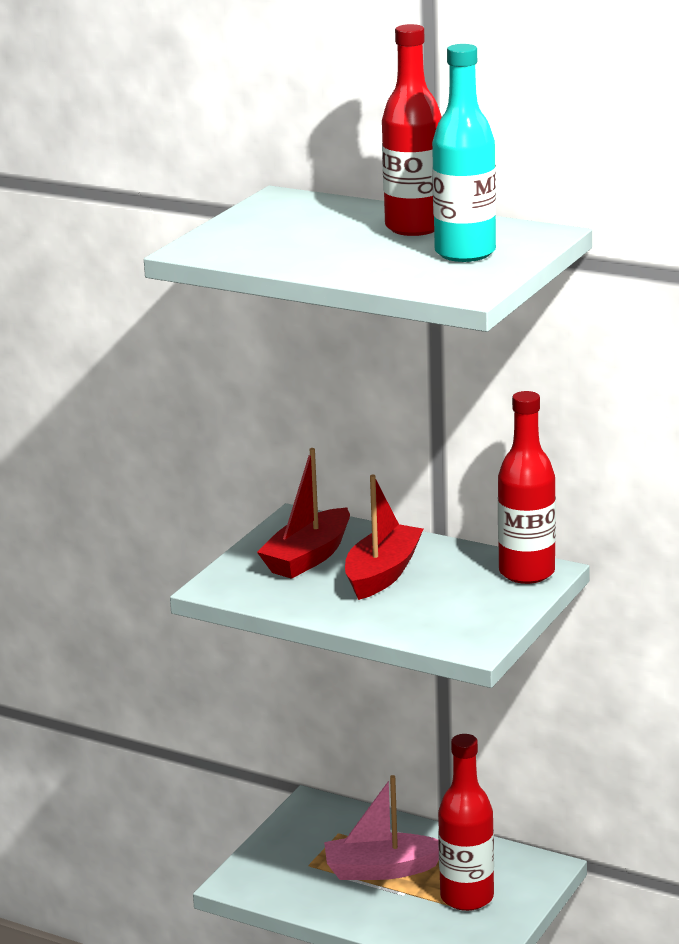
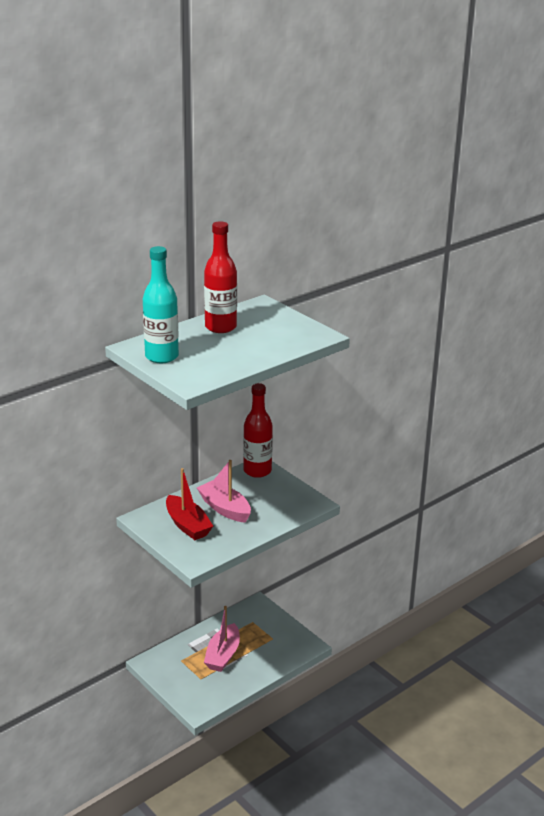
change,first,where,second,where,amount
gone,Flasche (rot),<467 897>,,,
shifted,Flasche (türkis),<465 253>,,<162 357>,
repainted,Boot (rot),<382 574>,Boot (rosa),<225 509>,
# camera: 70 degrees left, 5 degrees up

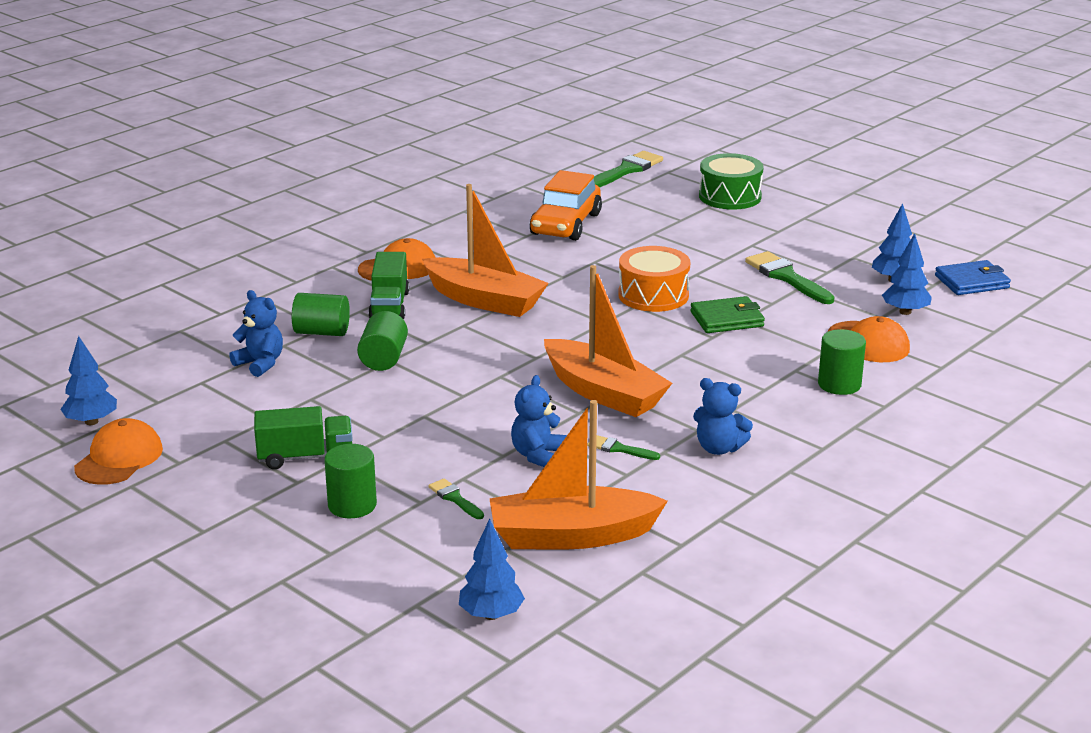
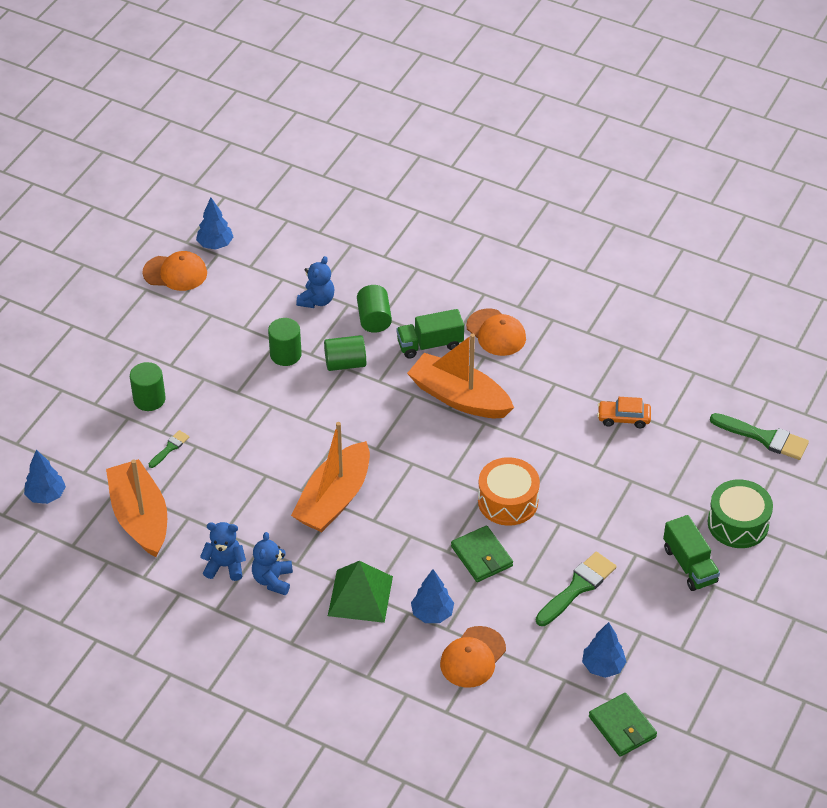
change,first,where,second,where,amount
gone,Pinsel (grün),<619 449>,,,
new,,,Pyramide (grün),<360 596>,
shifted,Lastwagen (grün),<305 457>,,<689 565>,
shifted,Teddybär (blau),<538 455>,,<225 566>,
shifted,Vollzylinder (grün),<839 384>,,<285 354>,
shifted,Baum (blau),<905 312>,,<432 614>,
repainted,Geldbörse (blau),<971 282>,Geldbörse (grün),<622 727>,
rotated,Boot (orange),<484 300>,,<459 397>,105 degrees clockwise
scaled,Auto (orange),<566 224>,,<623 418>,x0.57
# camera: 75 degrees right, 20 degrees up

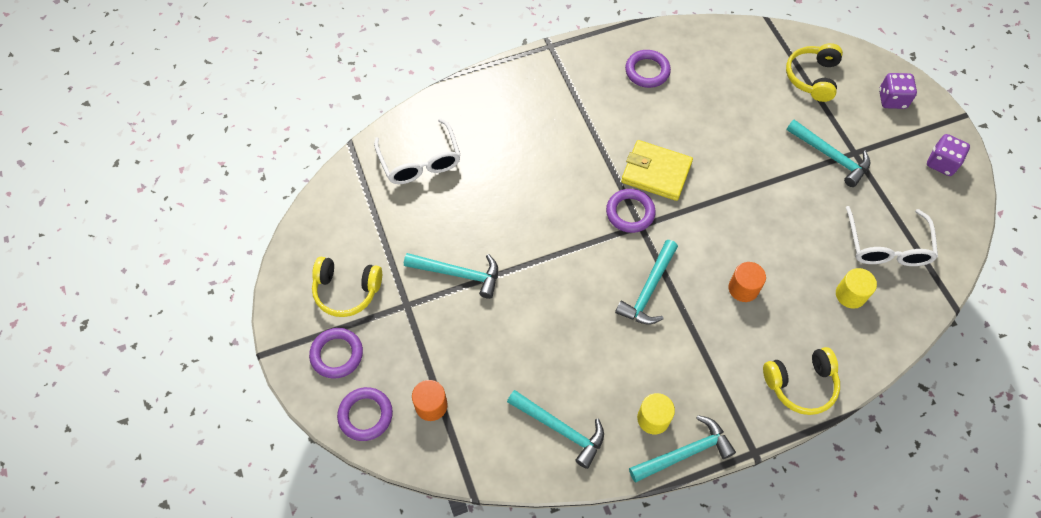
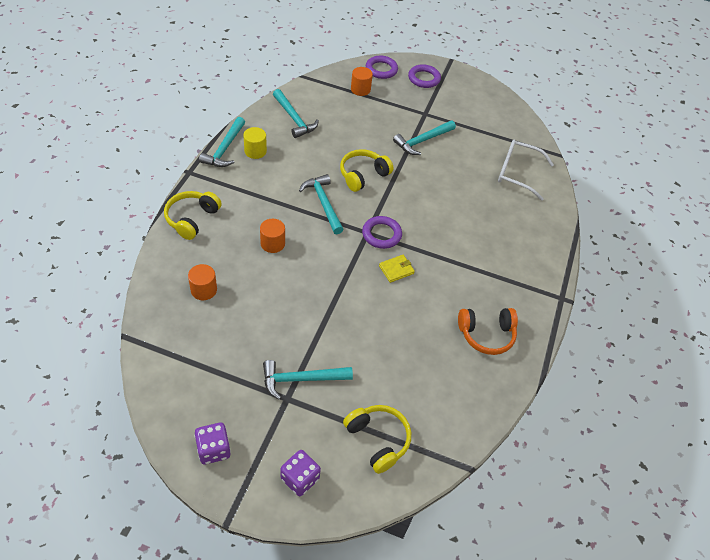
change,first,where,second,where,amount
gone,Brille (weiß),<887 247>,,,
shifted,Kopfhörer (gelb),<346 291>,,<363 175>,
swapped,Ring (lila),<647 71>,Kopfhörer (orange),<486 335>,
repainted,Vollzylinder (gelb),<850 295>,Vollzylinder (orange),<204 290>,
rotated,Hammer (türkis),<560 429>,,<294 119>,105 degrees counterclockwise
scaled,Geldbörse (gelb),<656 172>,,<396 270>,x0.55
# camera: 125 degrees right, 10 degrees down

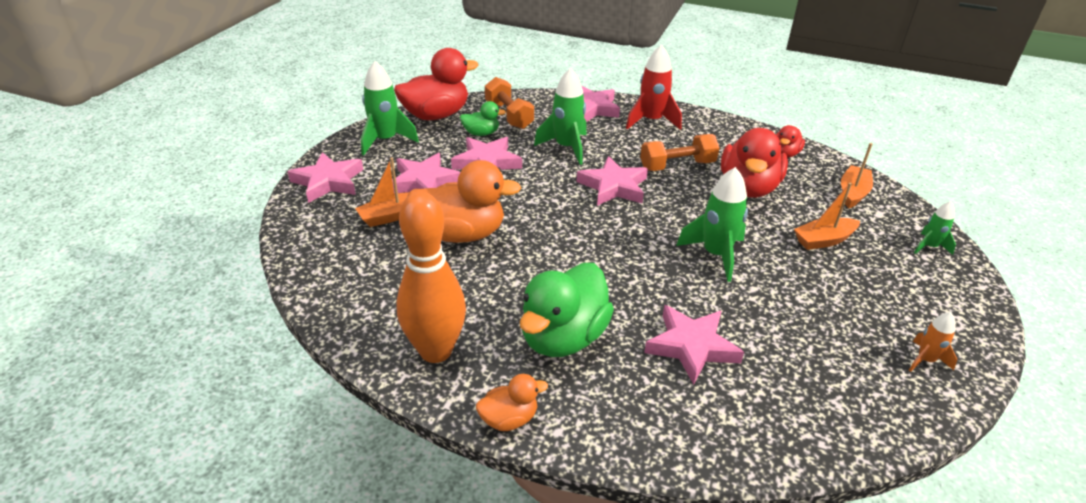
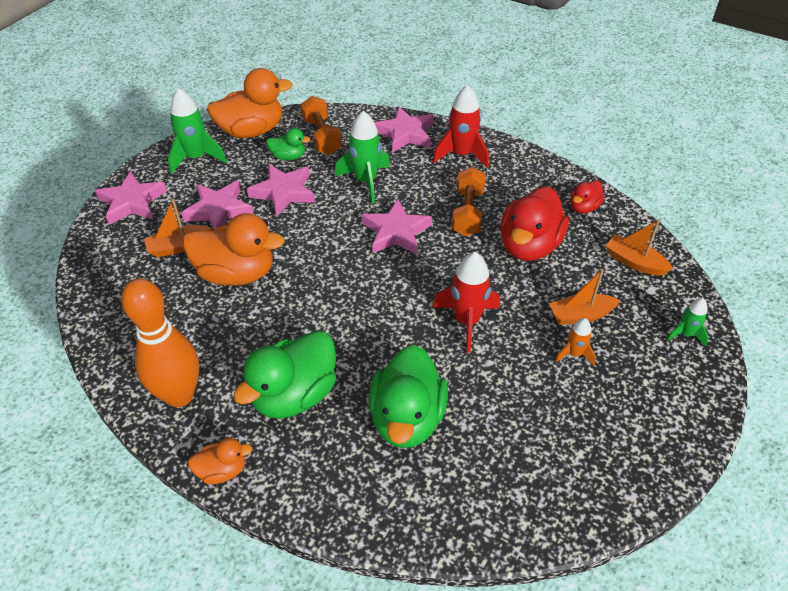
change,first,where,second,where,amount
shifted,Rakete (orange),<925 360>,,<574 354>,
swapped,Stern (rosa),<692 346>,Ente (grün),<407 418>,
repainted,Ente (rot),<436 115>,Ente (orange),<251 131>,
repainted,Rakete (grün),<715 255>,Rakete (rot),<466 321>,
rotated,Hantel (orange),<677 166>,,<468 212>,75 degrees counterclockwise
rotated,Boot (orange),<853 193>,,<634 262>,90 degrees counterclockwise
# camera: 10 degrees right, 10 degrees up

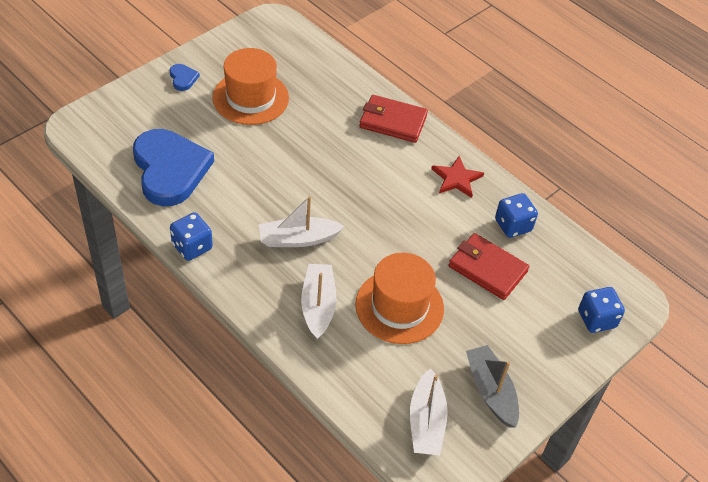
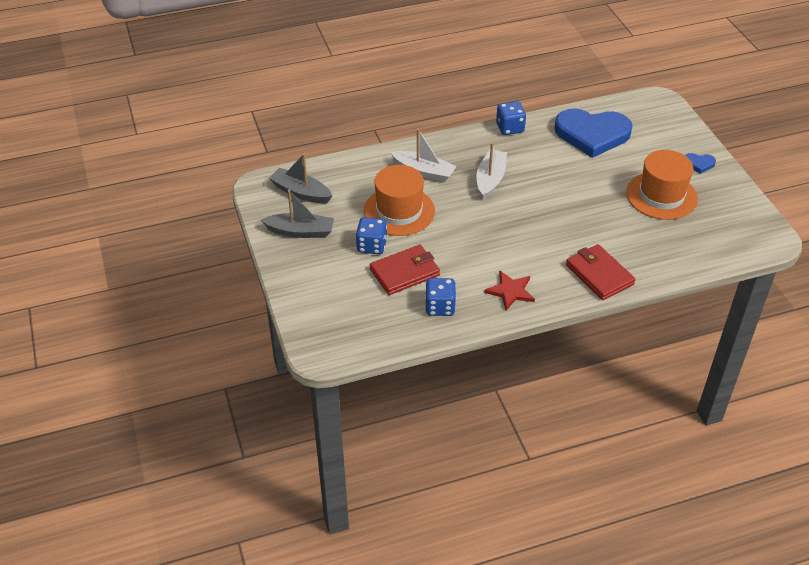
change,first,where,second,where,amount
shifted,Spielwürfel (blau),<596 319>,,<372 246>,
repainted,Boot (weiß),<426 422>,Boot (grau),<301 192>,
rotated,Geldbörse (rot),<392 121>,,<599 274>,75 degrees counterclockwise
# camera: 120 degrees right, 5 degrees down

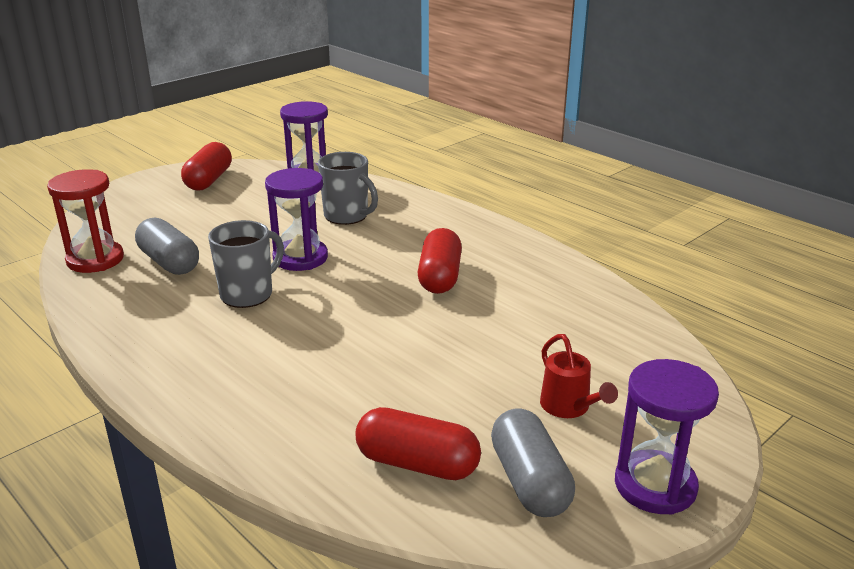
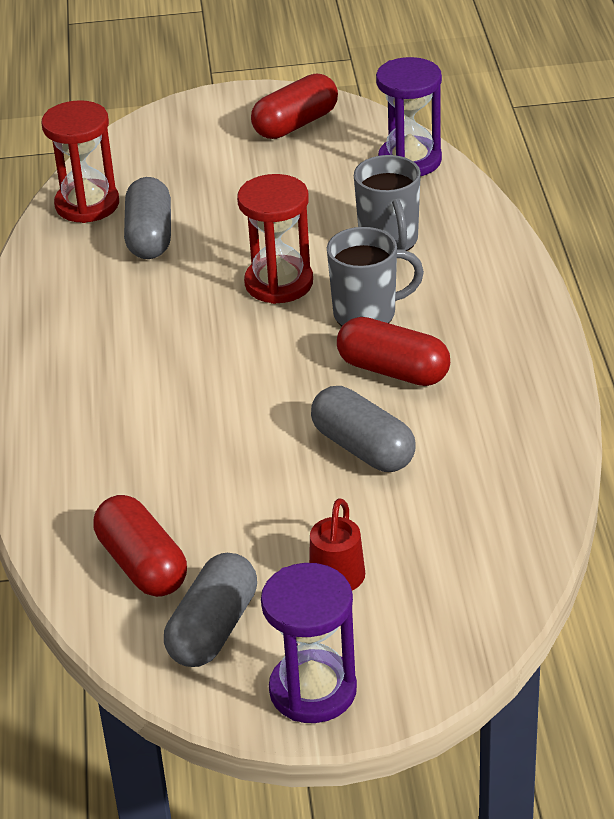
change,first,where,second,where,amount
new,,,Kapsel (grau),<363 448>,
shifted,Tasse (grau),<248 294>,,<367 314>,
repainted,Sanduhr (lila),<300 258>,Sanduhr (rot),<279 283>,
rotated,Kapsel (rot),<440 277>,,<393 371>,75 degrees clockwise
# camera: 40 degrees right, 10 degrees up

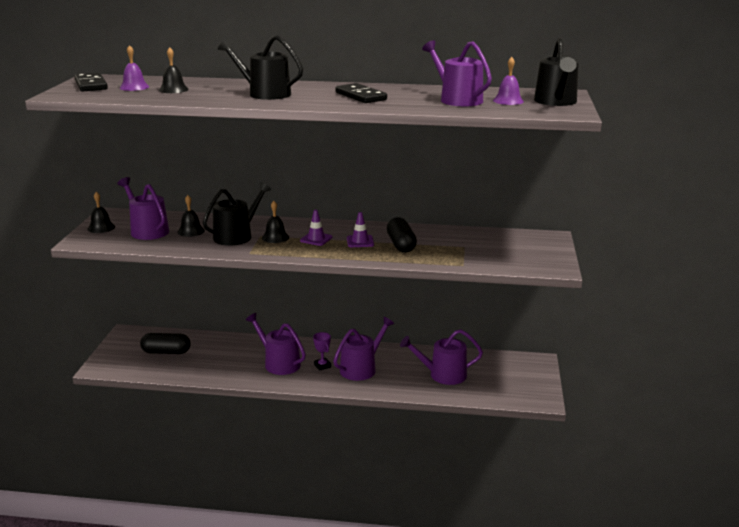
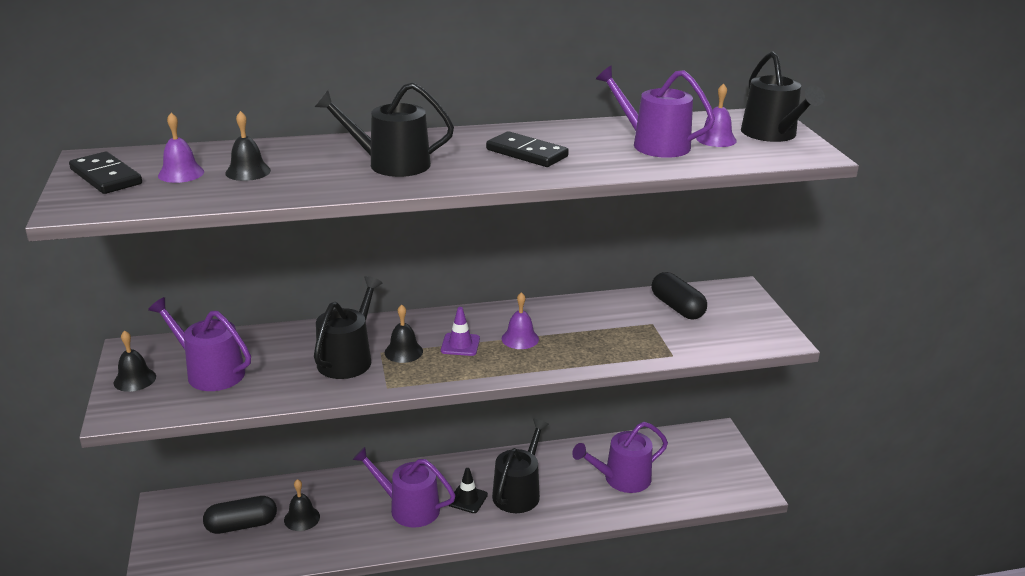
change,first,where,second,where,amount
shifted,Glocke (schwarz),<191 231>,,<302 518>,
shifted,Kapsel (schwarz),<401 245>,,<677 307>,
swapped,Pokal (lila),<322 366>,Leitkegel (schwarz),<467 499>,
swapped,Leitkegel (lila),<360 241>,Glocke (lila),<520 338>,
repainted,Gießkanne (lila),<361 368>,Gießkanne (schwarz),<518 492>,
# camera: 20 degrees left, 5 degrees up

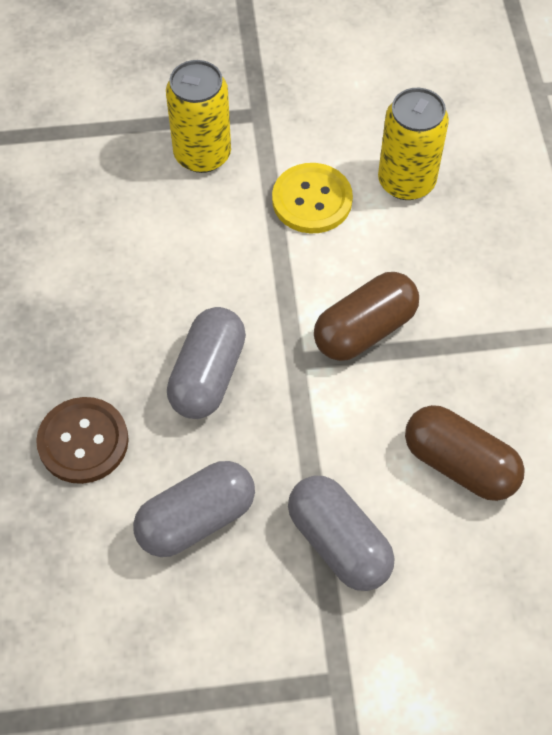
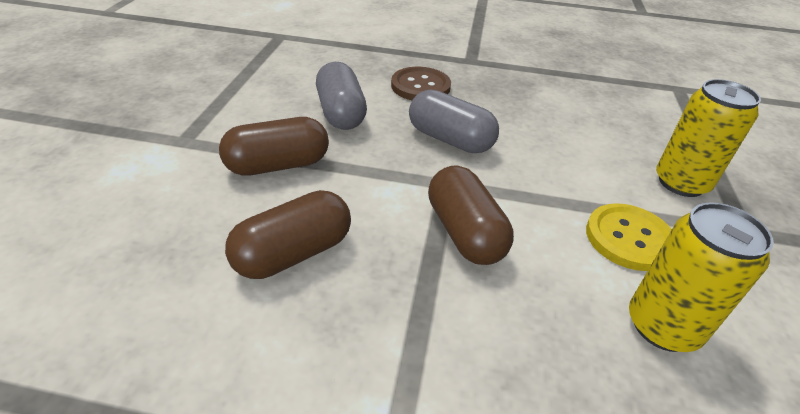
change,first,where,second,where,amount
repainted,Kapsel (grau),<338 542>,Kapsel (braun),<278 165>,
# camera: 105 degrees right, 20 degrees down

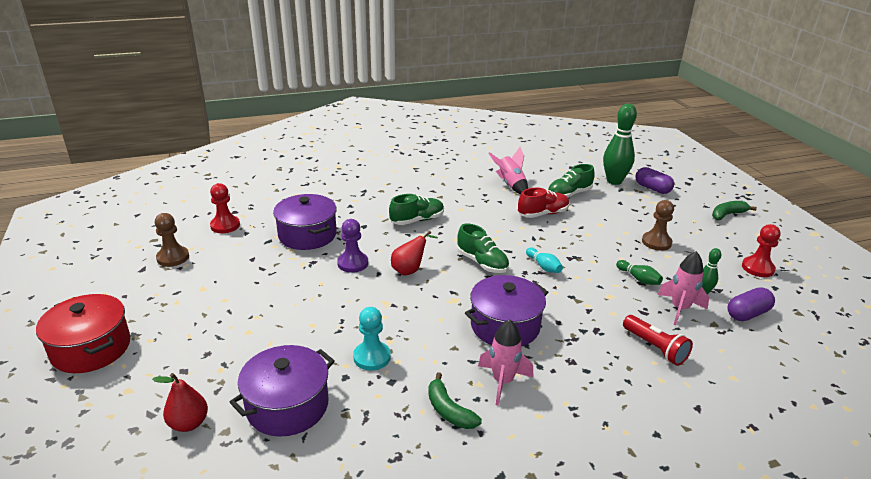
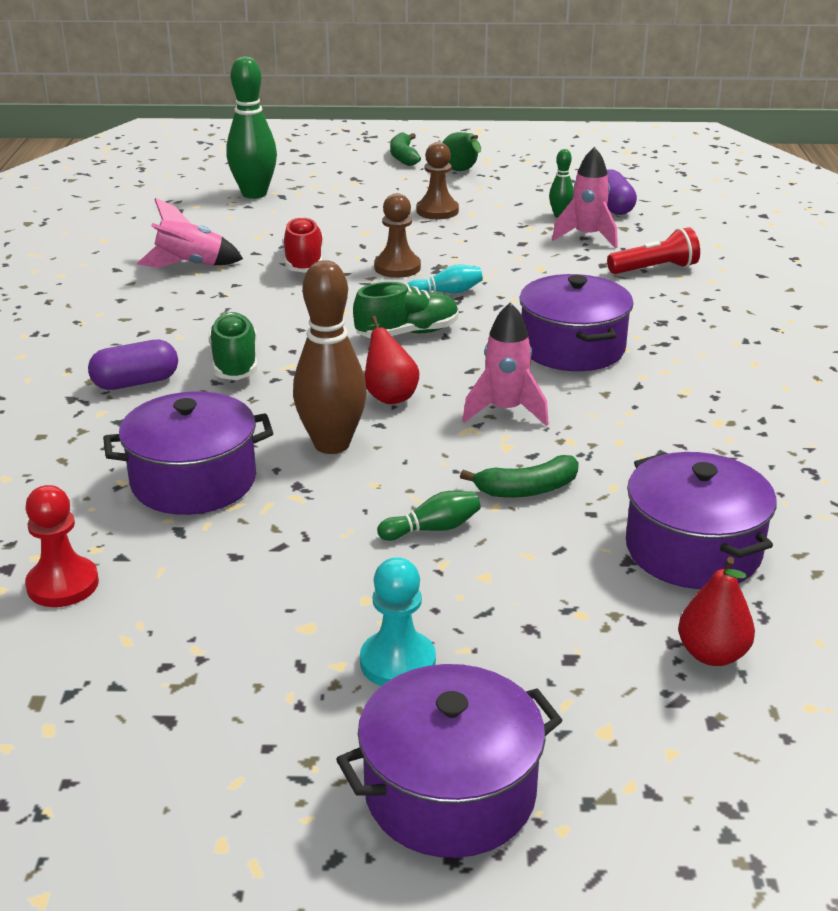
change,first,where,second,where,amount
gone,Schuh (grün),<569 194>,,,
gone,Bauer (rot),<757 268>,,,
new,,,Birne (grün),<461 171>,
shifted,Bauer (braun),<173 257>,,<397 267>,
shifted,Bauer (türkis),<372 357>,,<397 662>,
shifted,Banane (grün),<449 410>,,<527 489>,
shifted,Rakete (rosa),<502 382>,,<505 411>,
shifted,Bowlingkegel (grün),<638 279>,,<432 529>,
shifted,Kapsel (lila),<652 188>,,<136 382>,
swapped,Bauer (lila),<353 263>,Bowlingkegel (braun),<332 444>,
repainted,Kochtopf (rot),<91 348>,Kochtopf (lila),<450 792>,
# camera: 70 degrees left, 0 degrees up

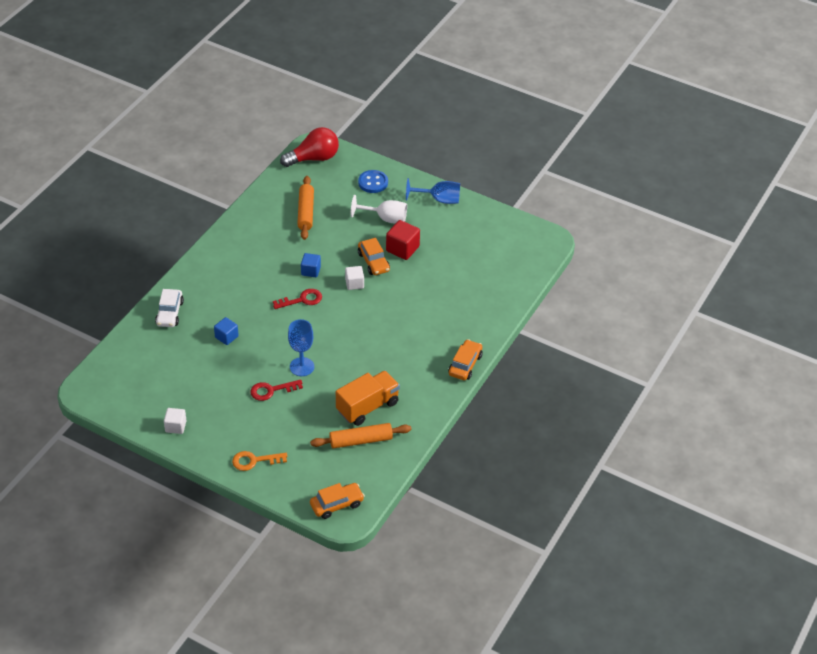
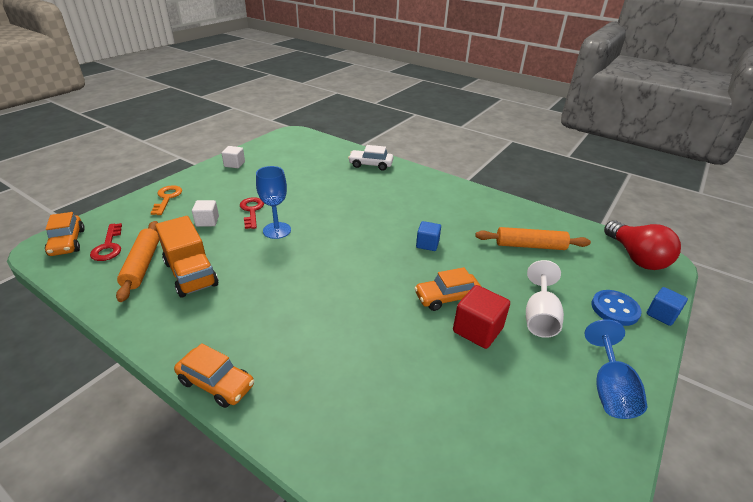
change,first,where,second,where,amount
shifted,Kubus (blau),<226 337>,,<661 315>,
shifted,Schlüssel (rot),<302 300>,,<108 246>,
shifted,Kubus (weiß),<354 283>,,<207 221>,
# camera: 95 degrees right, 10 degrees down

